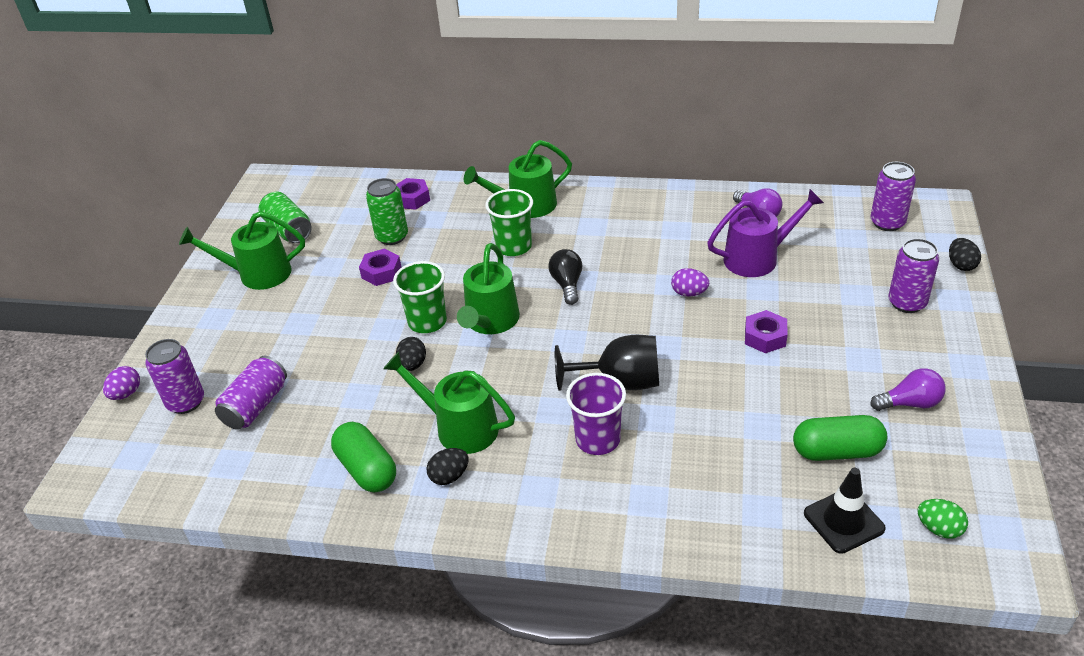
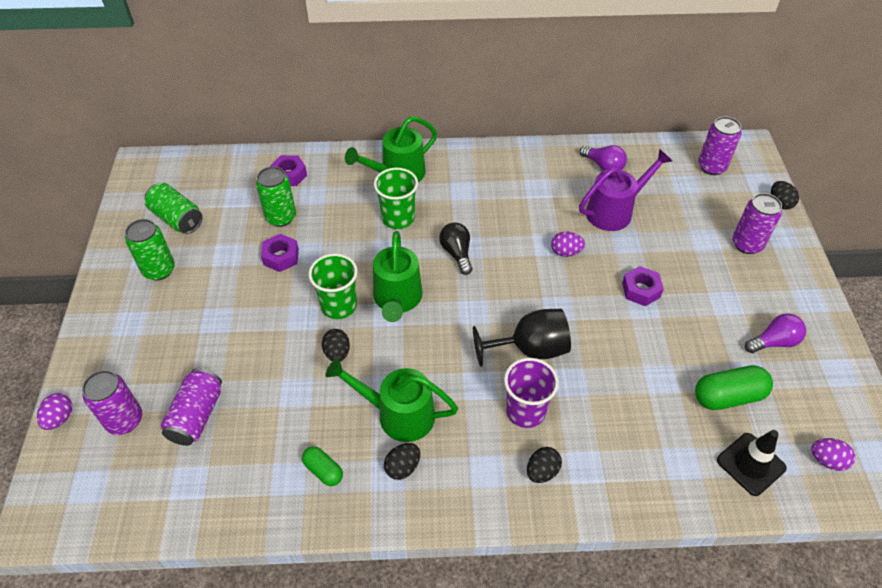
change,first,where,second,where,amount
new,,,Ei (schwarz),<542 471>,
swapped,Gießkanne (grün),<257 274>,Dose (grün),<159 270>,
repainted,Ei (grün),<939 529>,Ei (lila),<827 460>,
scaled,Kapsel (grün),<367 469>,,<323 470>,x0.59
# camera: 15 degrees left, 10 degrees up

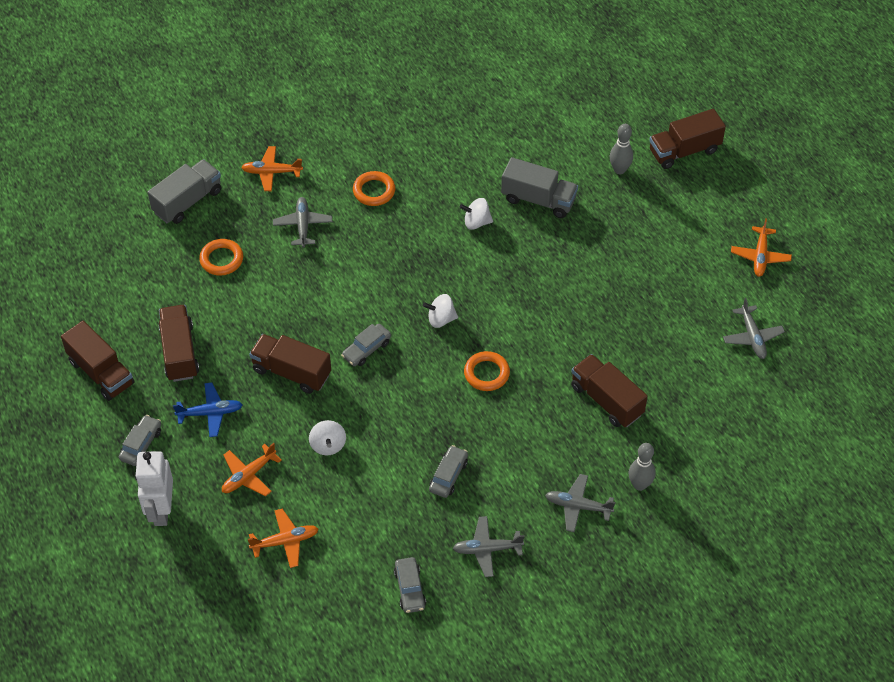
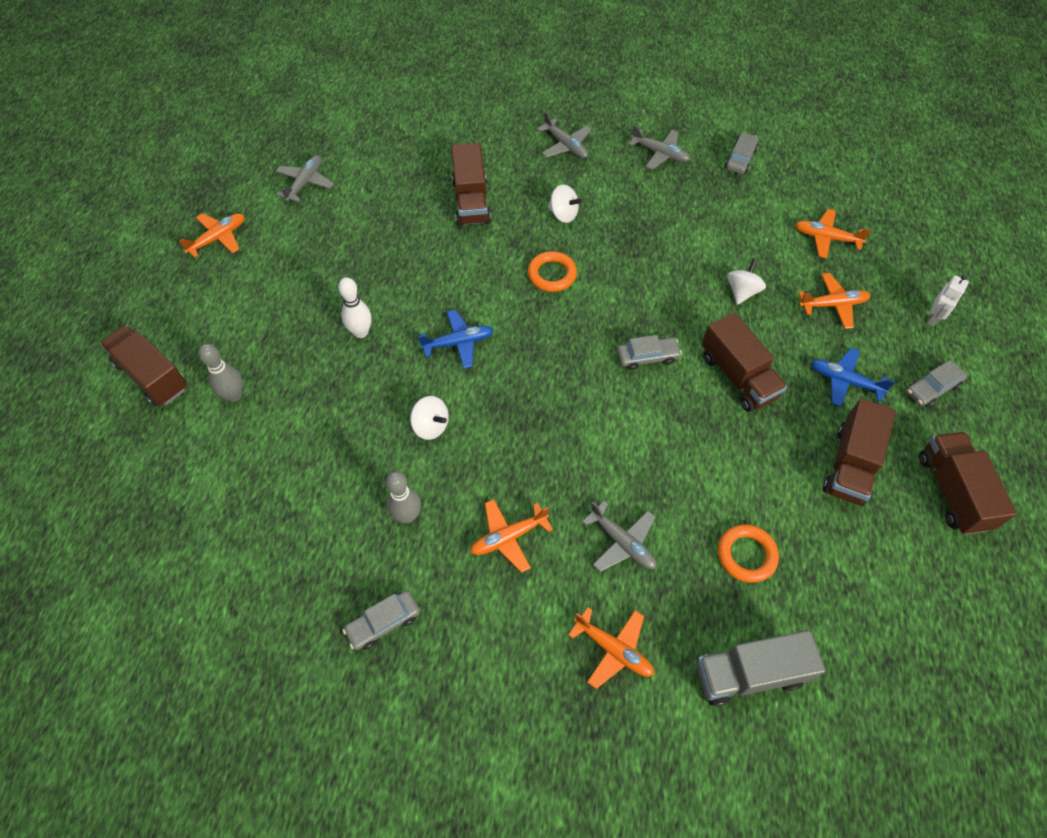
change,first,where,second,where,amount
gone,Lastwagen (grau),<538 199>,,,
new,,,Bowlingkegel (weiß),<361 332>,
new,,,Flugzeug (blau),<458 343>,
shifted,Kreisel (weiß),<441 319>,,<563 214>,
shifted,Auto (grau),<448 475>,,<383 623>,
shifted,Bowlingkegel (grau),<639 485>,,<407 516>,
swapped,Ring (orange),<374 191>,Flugzeug (orange),<508 537>,
rotated,Flugzeug (grau),<303 225>,,<622 542>,75 degrees counterclockwise
rotated,Lastwagen (braun),<684 151>,,<152 376>,150 degrees counterclockwise
scaled,Roboter (weiß),<161 510>,,<933 318>,x0.56
# camera: 145 degrees left, 5 degrees up

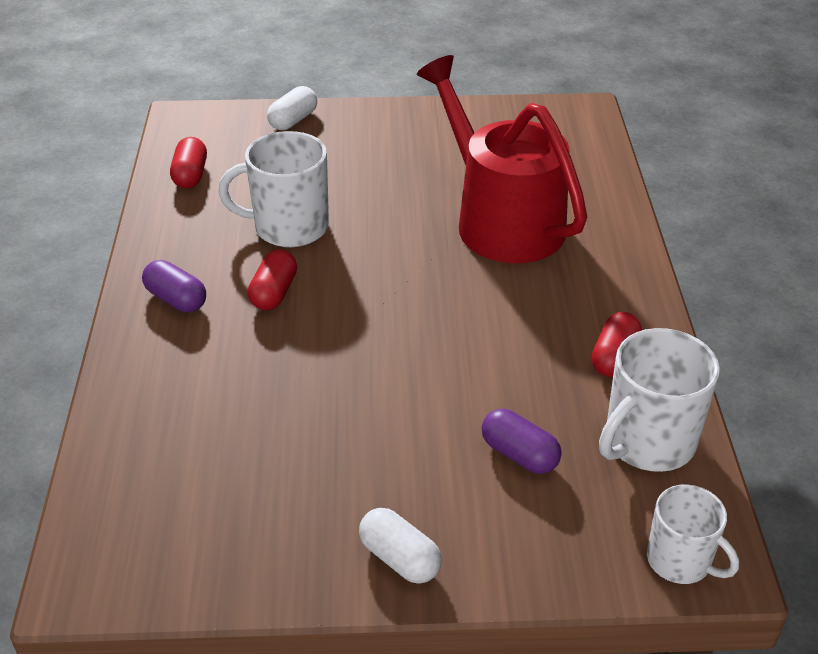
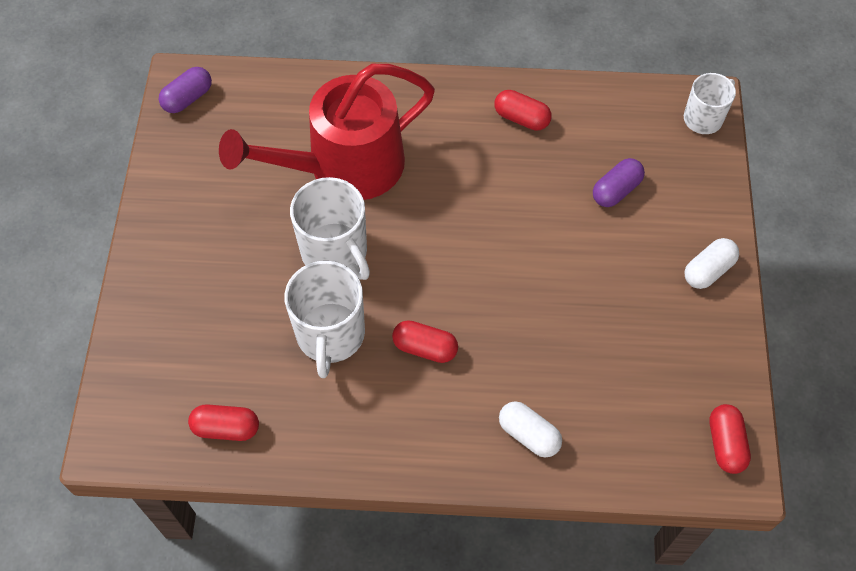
change,first,where,second,where,amount
new,,,Kapsel (rot),<725 444>,
shifted,Kapsel (lila),<176 299>,,<188 98>,
shifted,Kapsel (weiß),<293 120>,,<528 435>,
shifted,Tasse (weiß),<647 442>,,<335 253>,
# camera: 85 degrees left, 20 degrees up

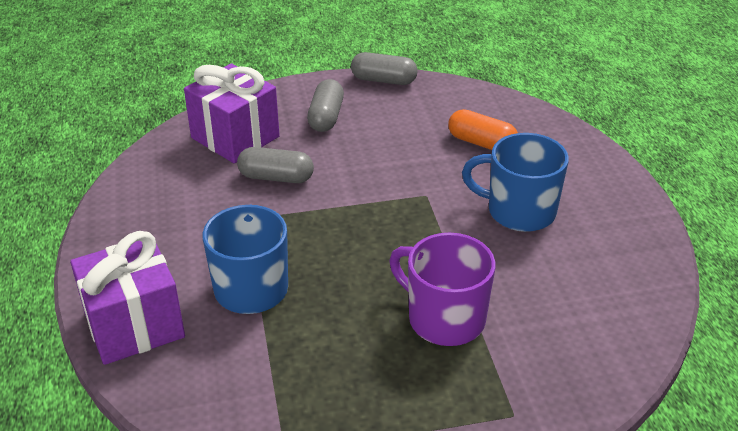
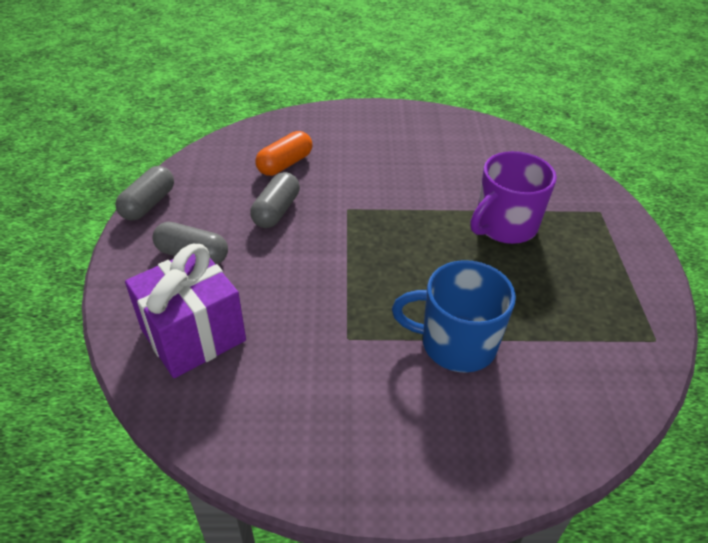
change,first,where,second,where,amount
gone,Geschenk (lila),<134 325>,,,
gone,Tasse (blau),<519 211>,,,
shifted,Kapsel (grau),<276 177>,,<276 211>,
# camera: 80 degrees left, 5 degrees up

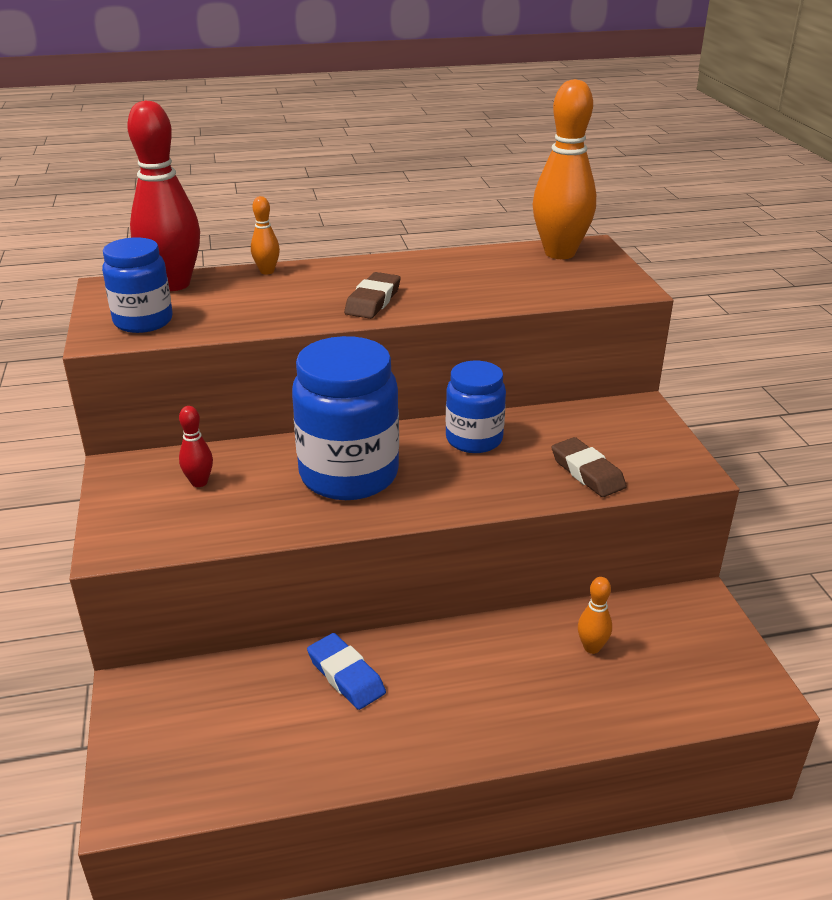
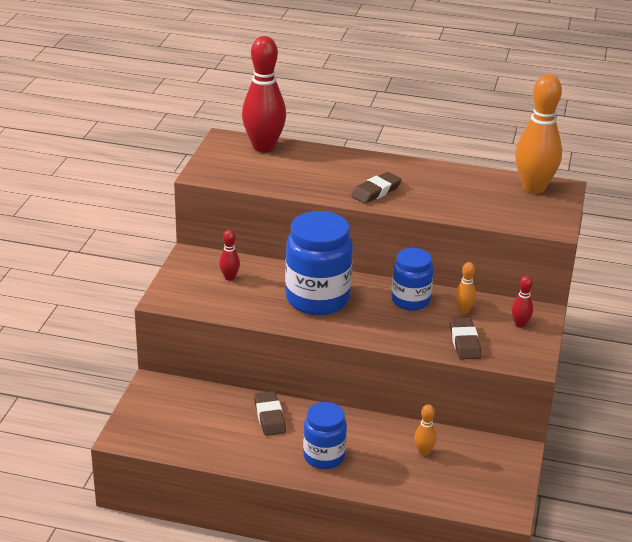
change,first,where,second,where,amount
new,,,Bowlingkegel (rot),<520 324>,
shifted,Einmachglas (blau),<143 321>,,<324 456>,
shifted,Bowlingkegel (orange),<267 271>,,<463 310>,
repainted,Radiergummi (blau),<346 675>,Radiergummi (braun),<269 417>,
# camera: 25 degrees right, 0 degrees up

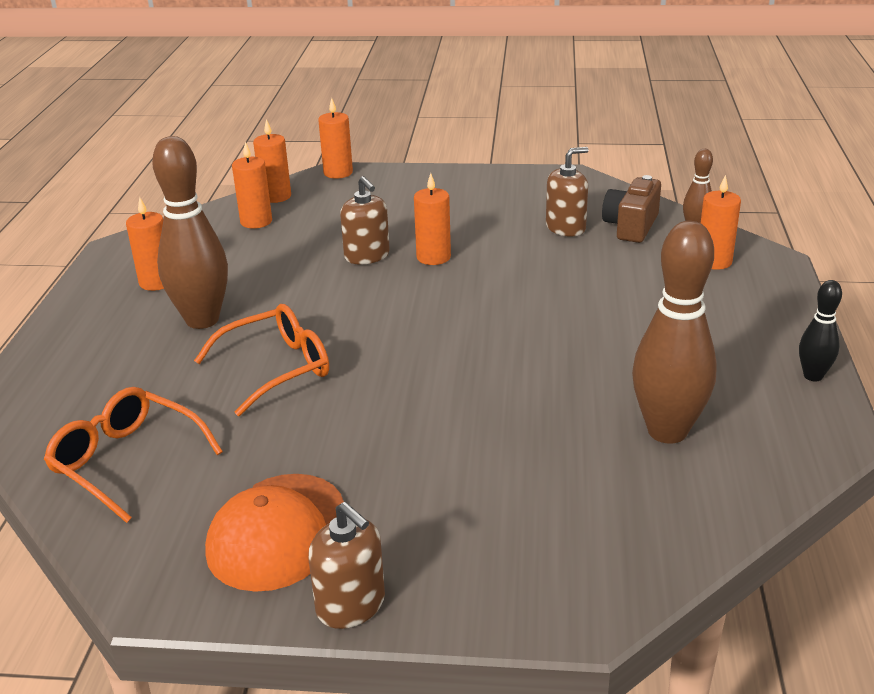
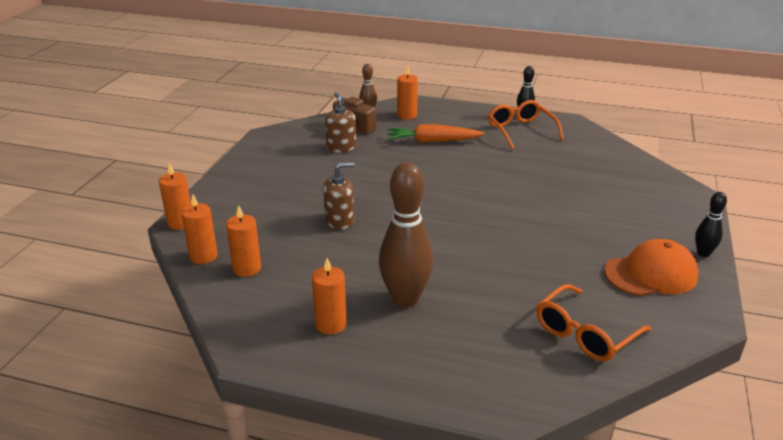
change,first,where,second,where,amount
gone,Kerze (orange),<433 257>,,,
gone,Bowlingkegel (braun),<667 431>,,,
new,,,Karotte (orange),<432 141>,
shifted,Brille (orange),<275 369>,,<521 131>,
swapped,Seifenspender (braun),<351 605>,Bowlingkegel (schwarz),<703 253>,
rotated,Kappe (orange),<276 532>,,<651 274>,45 degrees counterclockwise
# camera: 80 degrees left, 0 degrees up

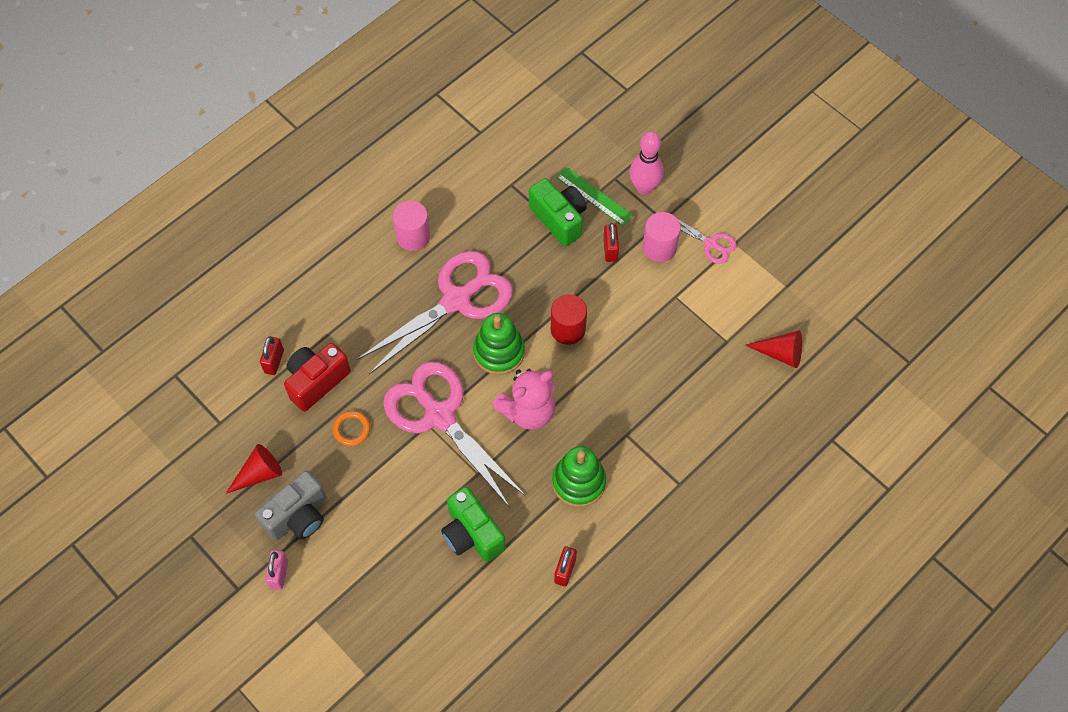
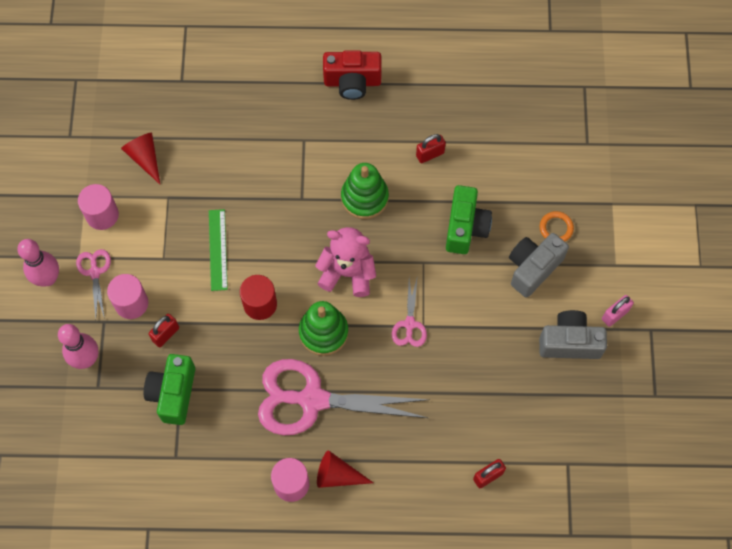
change,first,where,second,where,amount
new,,,Bowlingkegel (rosa),<48 278>,
new,,,Vollzylinder (rosa),<102 215>,
new,,,Kamera (grau),<533 268>,
shifted,Kegel (rot),<259 473>,,<337 475>,
shifted,Kamera (rot),<316 381>,,<352 82>,
shifted,Ring (orange),<351 429>,,<556 228>,
shifted,Lineal (grün),<594 196>,,<218 249>,
scaled,Schere (rosa),<440 416>,,<409 324>,x0.46
# camera: 135 degrees left, 5 degrees up

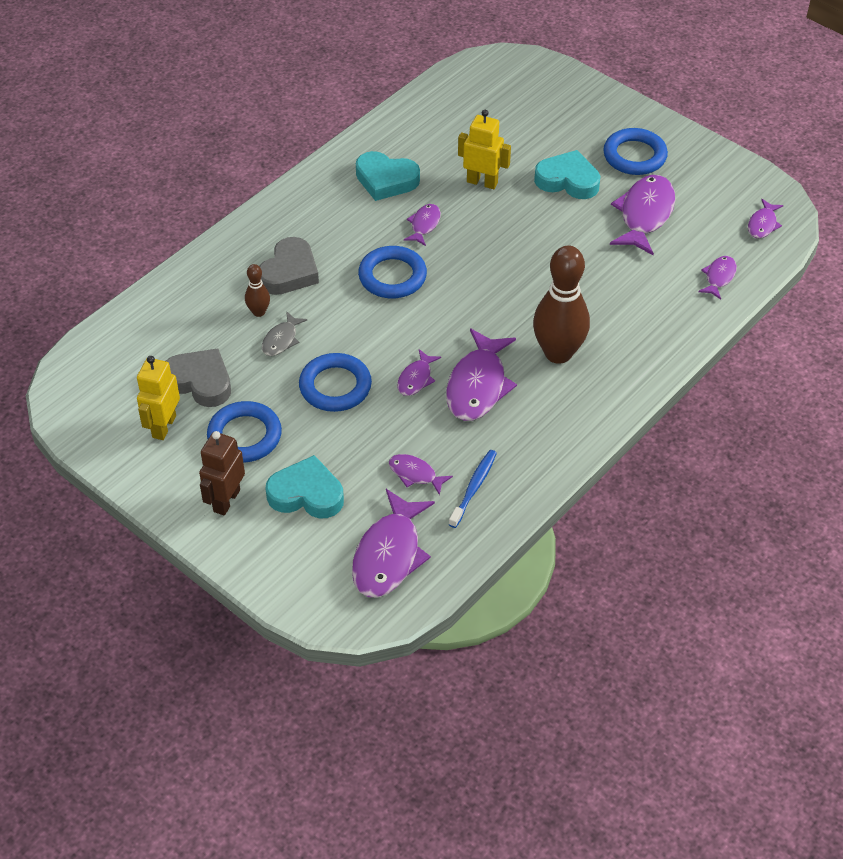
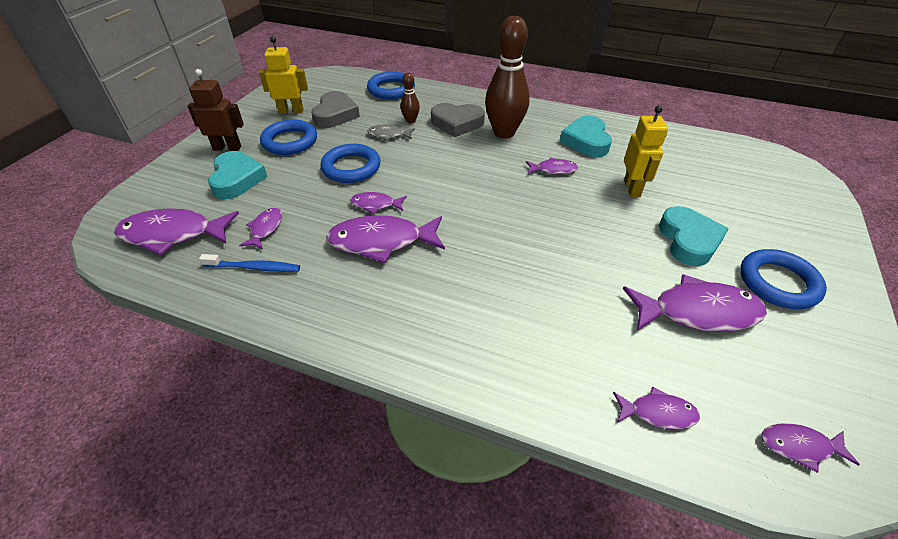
change,first,where,second,where,amount
shifted,Ring (blau),<392 276>,,<391 89>,
shifted,Bowlingkegel (braun),<558 353>,,<504 133>,
# camera: 70 degrees right, 5 degrees down

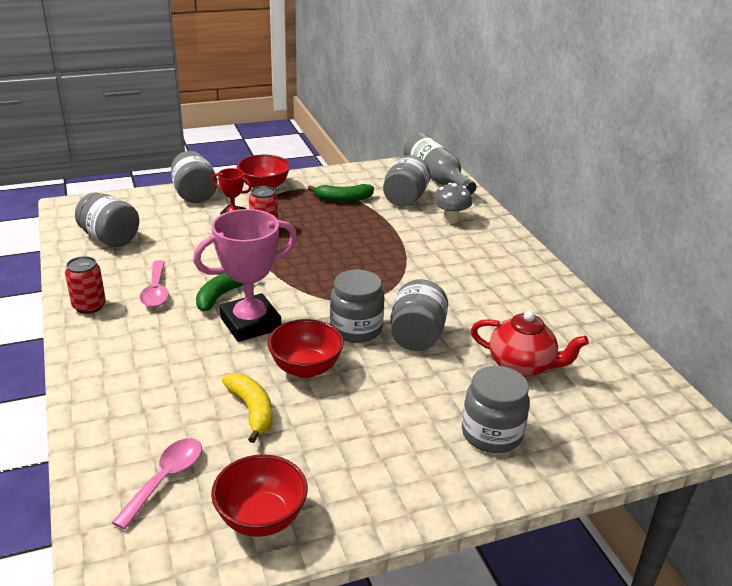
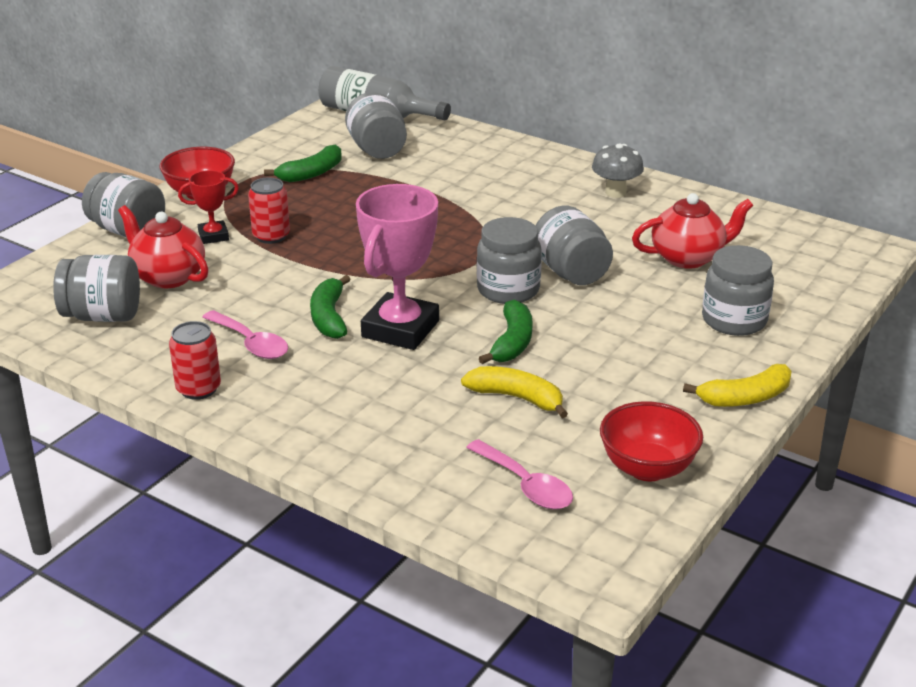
change,first,where,second,where,amount
new,,,Teekanne (rot),<168 276>,
new,,,Banane (gelb),<745 398>,
shifted,Pilz (grau),<450 219>,,<615 192>,
swapped,Schüssel (rot),<305 368>,Banane (grün),<512 342>,
rotated,Löffel (rosa),<165 479>,,<525 485>,150 degrees clockwise
# camera: 35 degrees left, 0 degrees up

